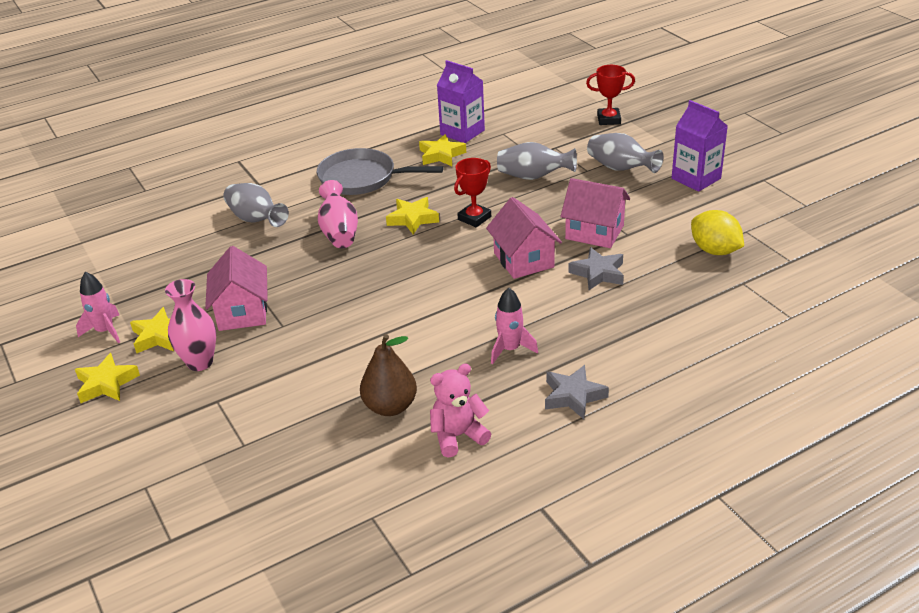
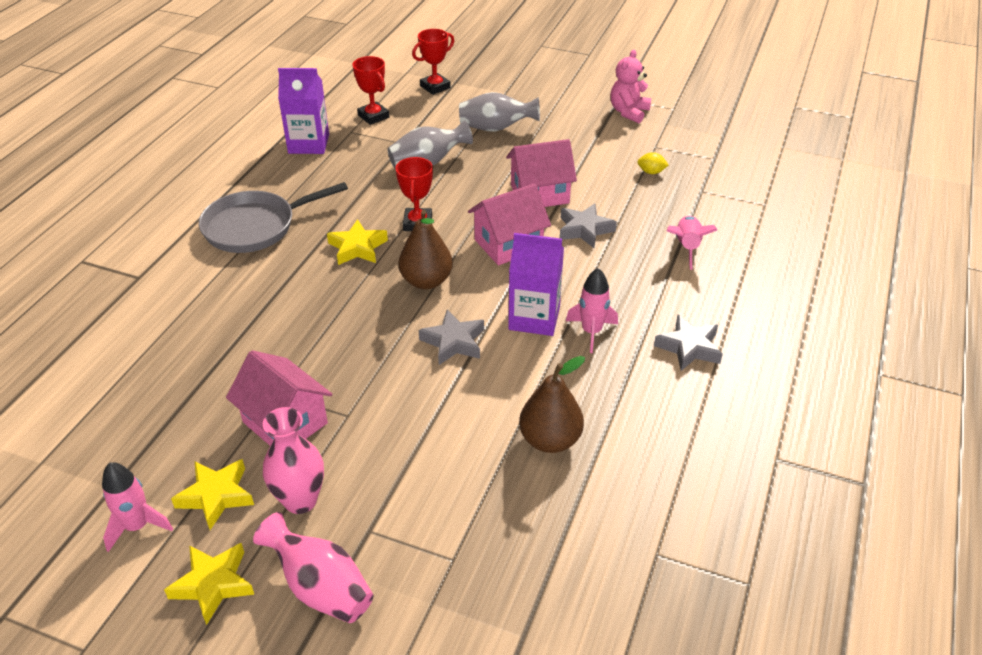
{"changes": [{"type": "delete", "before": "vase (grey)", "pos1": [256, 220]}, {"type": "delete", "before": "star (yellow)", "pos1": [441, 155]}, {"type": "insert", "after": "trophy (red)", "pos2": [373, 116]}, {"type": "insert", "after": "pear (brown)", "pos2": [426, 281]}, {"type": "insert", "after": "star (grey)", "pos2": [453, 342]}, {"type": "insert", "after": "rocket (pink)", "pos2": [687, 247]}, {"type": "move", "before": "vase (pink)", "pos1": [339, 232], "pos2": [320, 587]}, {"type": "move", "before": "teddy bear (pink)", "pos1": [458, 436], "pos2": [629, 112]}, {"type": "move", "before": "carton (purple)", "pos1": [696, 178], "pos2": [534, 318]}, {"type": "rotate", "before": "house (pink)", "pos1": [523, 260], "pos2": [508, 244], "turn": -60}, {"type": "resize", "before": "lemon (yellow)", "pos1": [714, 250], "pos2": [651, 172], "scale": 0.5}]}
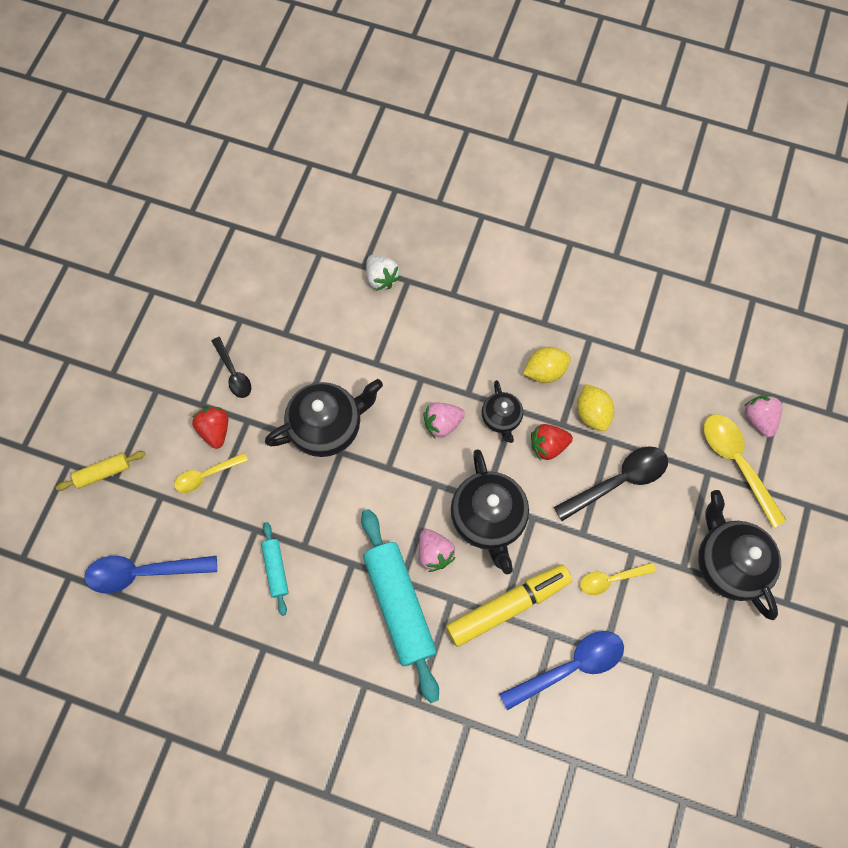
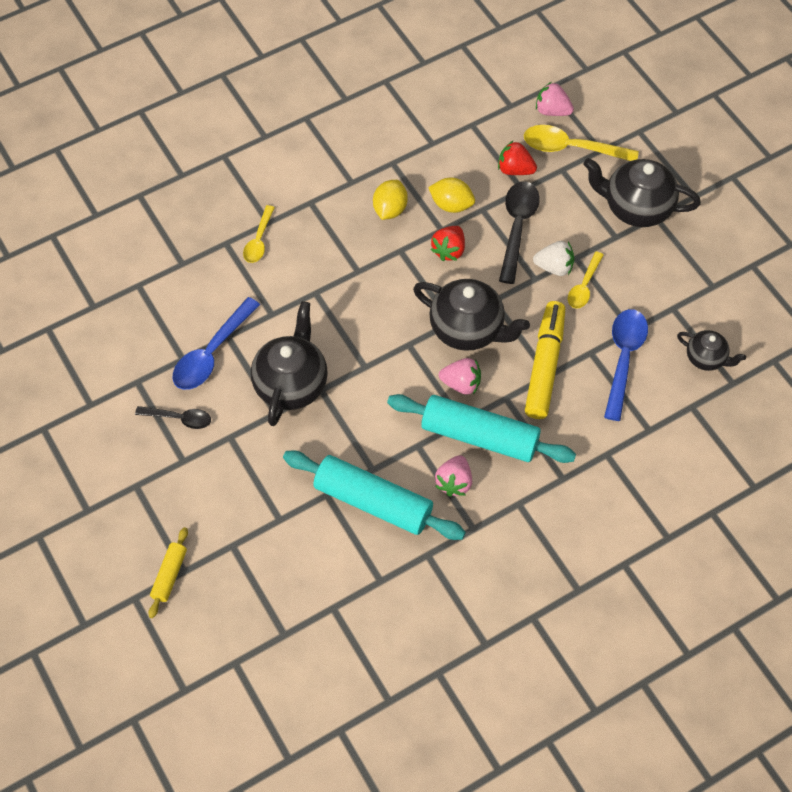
{"changes": [{"type": "move", "before": "spoon (blue)", "pos1": [143, 572], "pos2": [212, 353]}, {"type": "move", "before": "spoon (yellow)", "pos1": [206, 475], "pos2": [259, 240]}, {"type": "move", "before": "strawberry (red)", "pos1": [215, 430], "pos2": [515, 169]}, {"type": "move", "before": "strawberry (white)", "pos1": [381, 278], "pos2": [554, 267]}, {"type": "move", "before": "strawberry (pink)", "pos1": [442, 423], "pos2": [454, 482]}, {"type": "move", "before": "teapot (black)", "pos1": [501, 418], "pos2": [706, 358]}, {"type": "resize", "before": "rolling pin (turquoise)", "pos1": [276, 569], "pos2": [373, 502], "scale": 2.07}]}
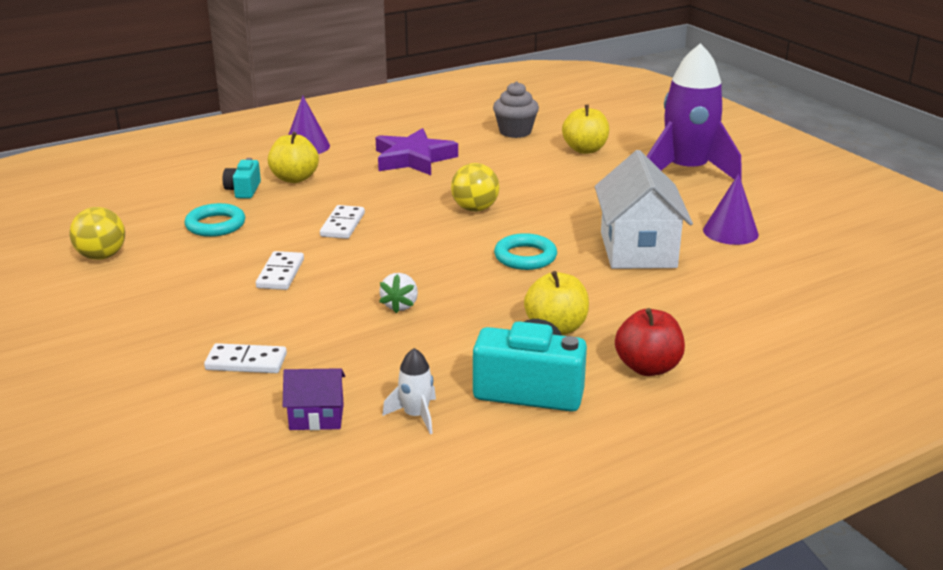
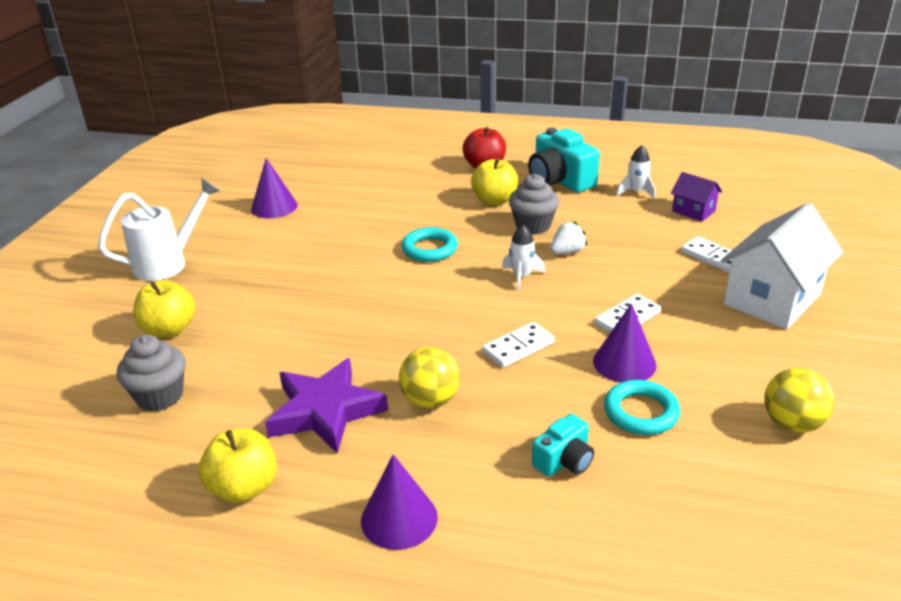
{"changes": [{"type": "insert", "after": "rocket (white)", "pos2": [521, 276]}, {"type": "insert", "after": "cupcake (grey)", "pos2": [533, 226]}, {"type": "insert", "after": "cone (purple)", "pos2": [624, 363]}, {"type": "move", "before": "apple (yellow)", "pos1": [294, 178], "pos2": [244, 488]}, {"type": "move", "before": "ball (yellow)", "pos1": [475, 209], "pos2": [430, 400]}, {"type": "move", "before": "house (white)", "pos1": [637, 250], "pos2": [772, 299]}, {"type": "replace", "before": "rocket (purple)", "after": "watering can (white)", "pos1": [686, 171], "pos2": [169, 263]}]}
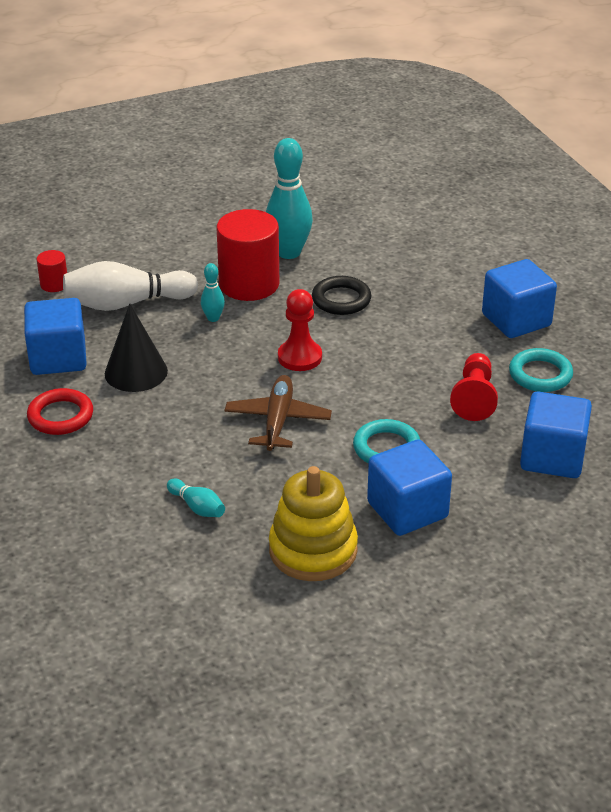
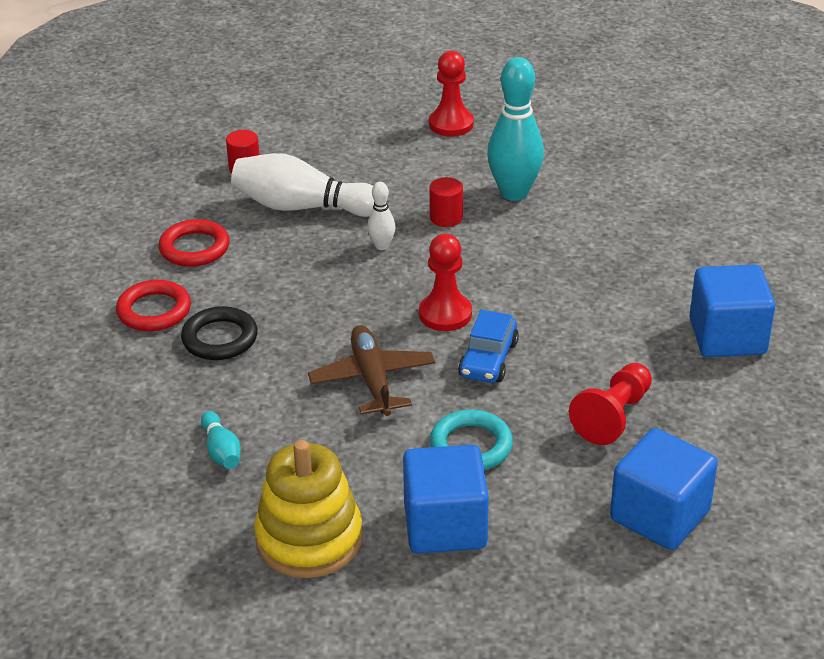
{"changes": [{"type": "delete", "before": "cone (black)", "pos1": [136, 372]}, {"type": "delete", "before": "ring (turquoise)", "pos1": [540, 374]}, {"type": "insert", "after": "pawn (red)", "pos2": [451, 124]}, {"type": "insert", "after": "car (blue)", "pos2": [488, 359]}, {"type": "move", "before": "ring (black)", "pos1": [341, 300], "pos2": [220, 338]}, {"type": "replace", "before": "cube (blue)", "after": "ring (red)", "pos1": [58, 358], "pos2": [194, 248]}, {"type": "recolor", "before": "bowling pin (turquoise)", "after": "bowling pin (white)", "pos1": [213, 318], "pos2": [382, 246]}, {"type": "rotate", "before": "plane (brown)", "pos1": [278, 420], "pos2": [372, 379], "turn": -45}, {"type": "resize", "before": "cylinder (red)", "pos1": [249, 284], "pos2": [446, 218], "scale": 0.46}]}
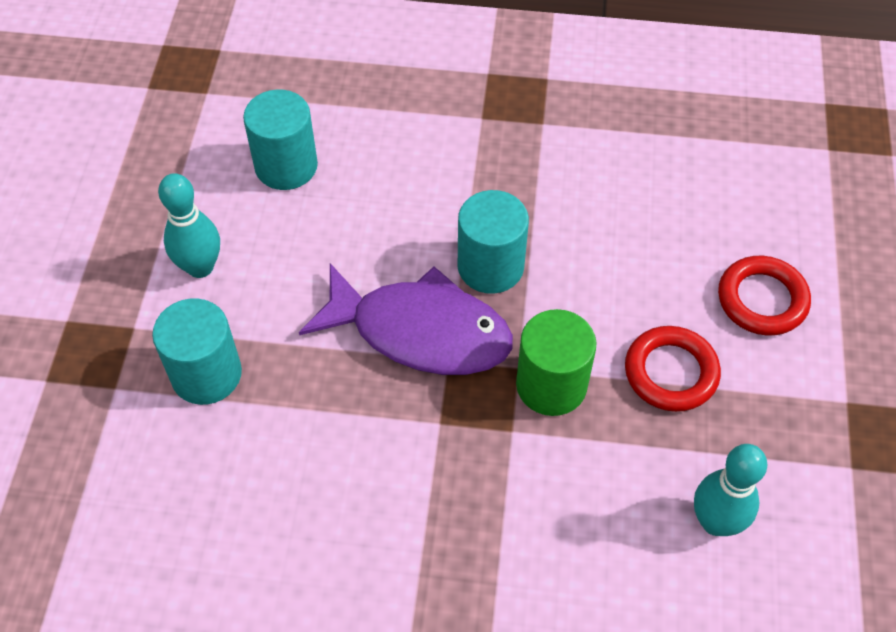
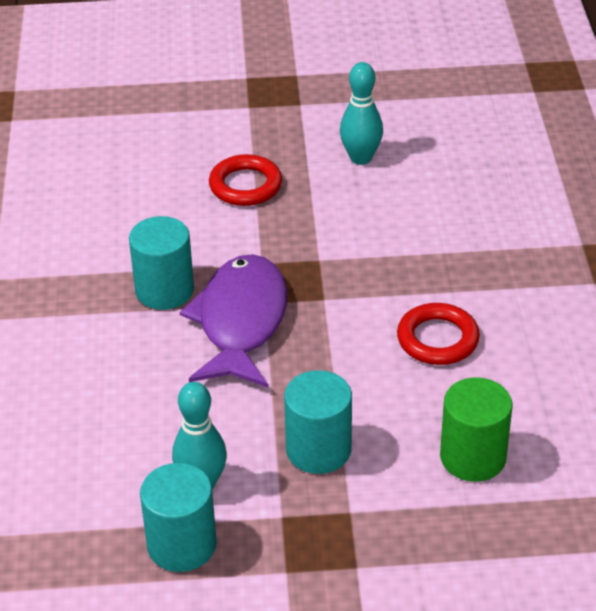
{"changes": [{"type": "move", "before": "cylinder (turquoise)", "pos1": [286, 166], "pos2": [182, 545]}, {"type": "move", "before": "cylinder (green)", "pos1": [551, 385], "pos2": [473, 457]}, {"type": "move", "before": "ring (red)", "pos1": [762, 300], "pos2": [437, 339]}]}
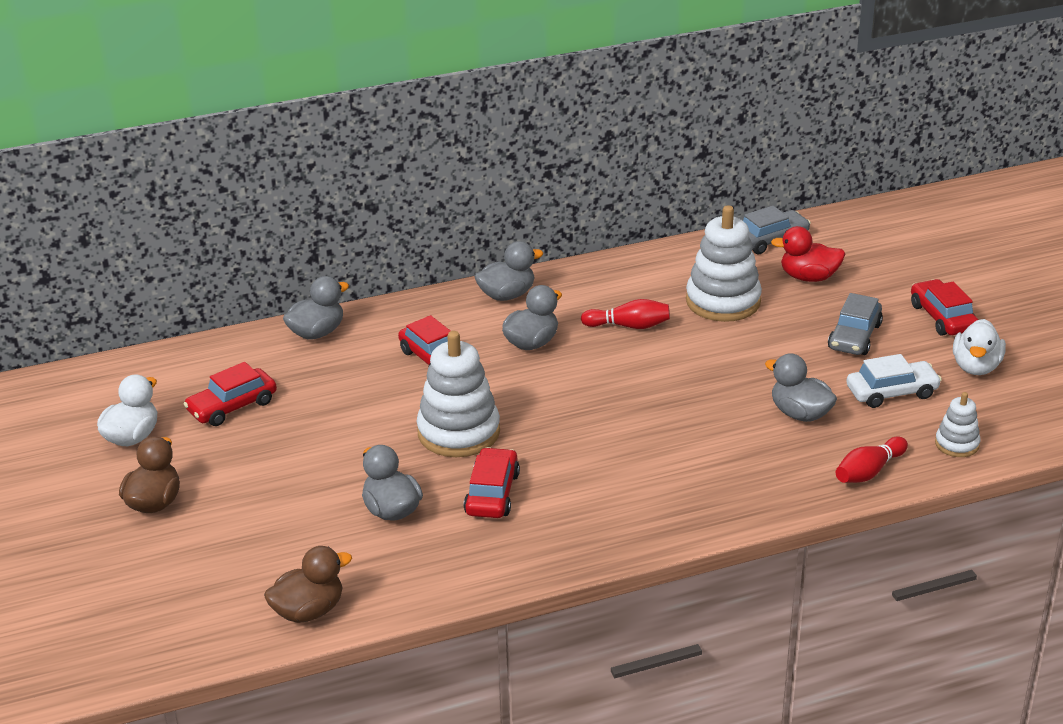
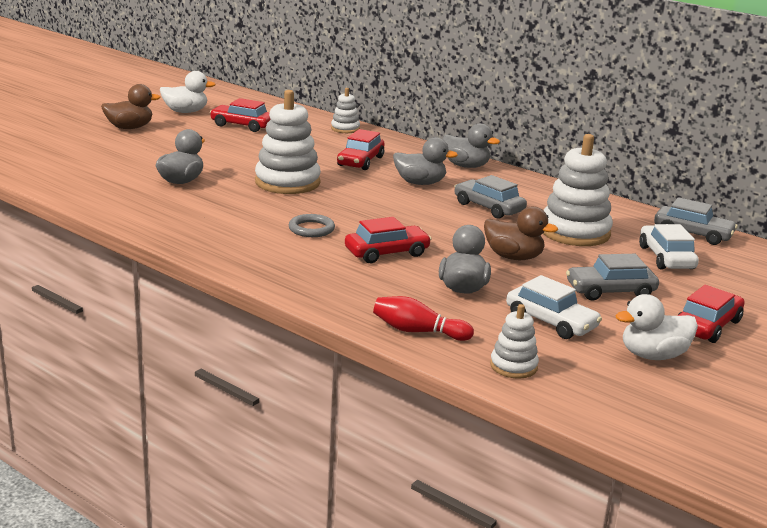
{"changes": [{"type": "insert", "after": "ring (grey)", "pos2": [311, 229]}, {"type": "move", "before": "duck (brown)", "pos1": [309, 611], "pos2": [513, 257]}, {"type": "move", "before": "car (red)", "pos1": [492, 493], "pos2": [387, 253]}, {"type": "replace", "before": "duck (grey)", "after": "stacking toy (white)", "pos1": [317, 333], "pos2": [345, 129]}, {"type": "replace", "before": "bowling pin (red)", "after": "car (grey)", "pos1": [629, 326], "pos2": [488, 207]}, {"type": "replace", "before": "duck (red)", "after": "car (white)", "pos1": [808, 277], "pos2": [666, 258]}]}
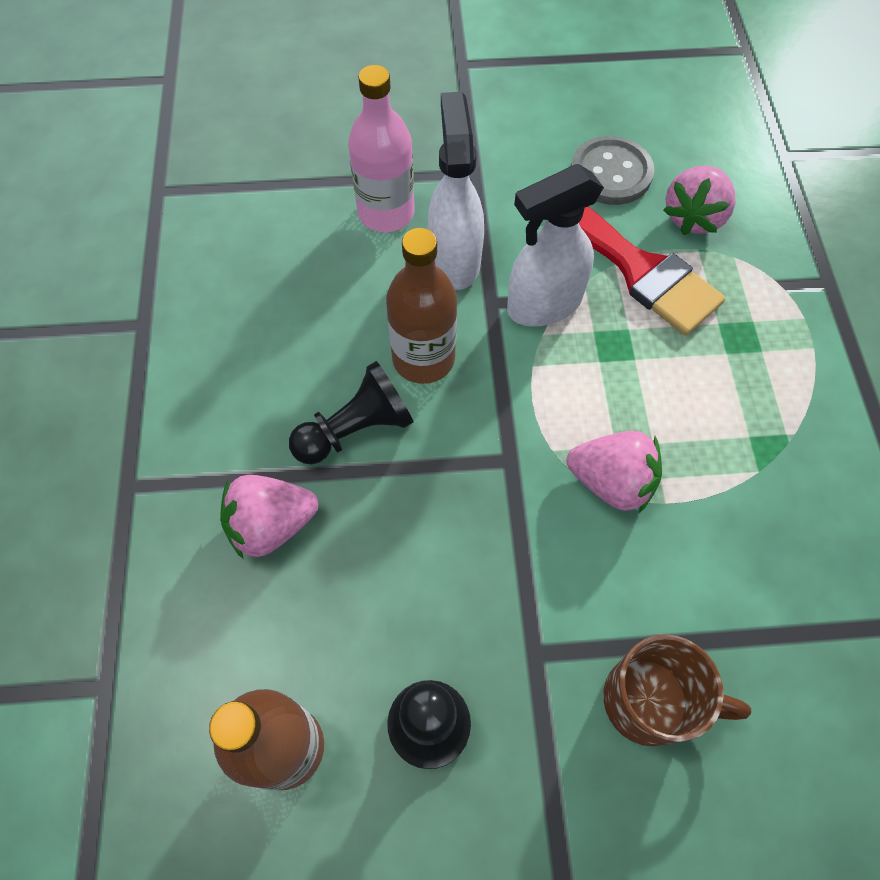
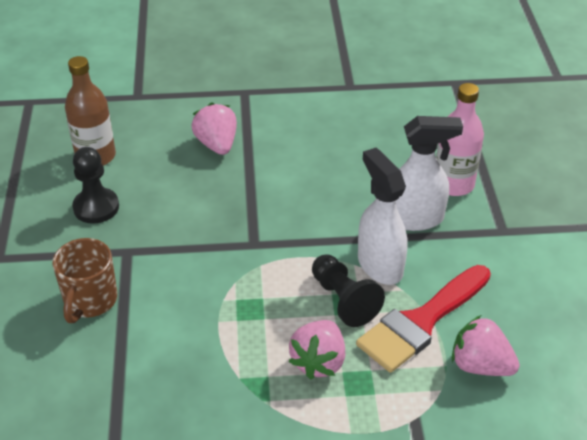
{"changes": [{"type": "delete", "before": "bottle (brown)", "pos1": [423, 359]}, {"type": "delete", "before": "button (grey)", "pos1": [611, 173]}, {"type": "move", "before": "pawn (black)", "pos1": [356, 429], "pos2": [343, 300]}, {"type": "move", "before": "strawberry (pink)", "pos1": [611, 482], "pos2": [318, 362]}]}
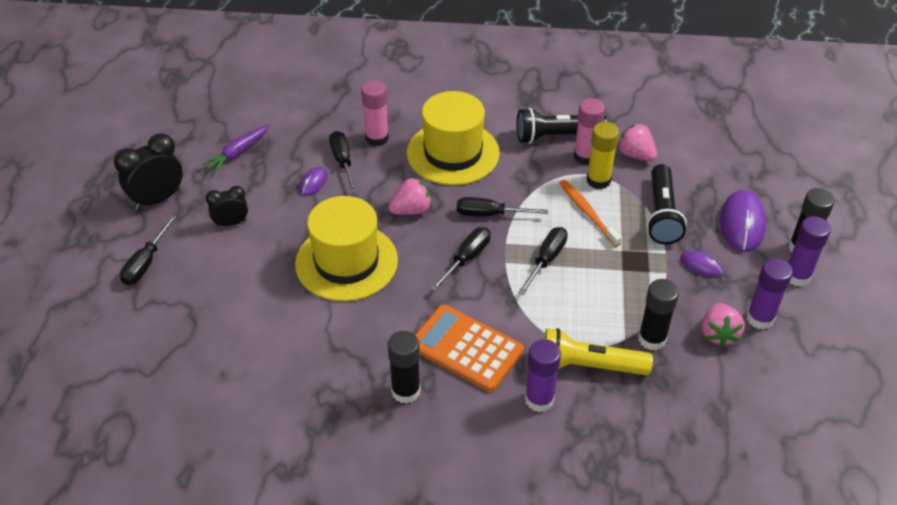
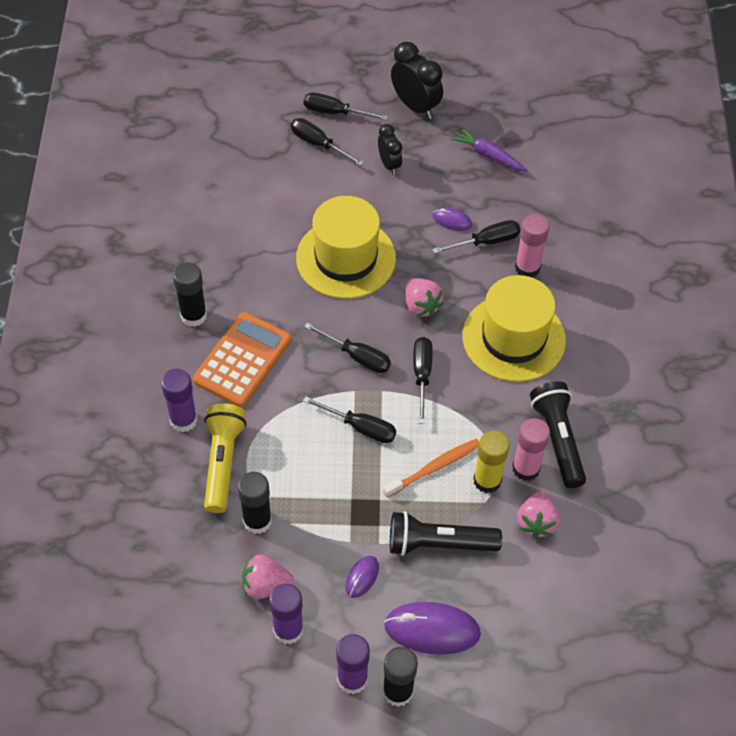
{"changes": [{"type": "insert", "after": "screwdriver (black)", "pos2": [318, 144]}, {"type": "rotate", "before": "strawberry (pink)", "pos1": [635, 155], "pos2": [536, 522], "turn": 150}]}
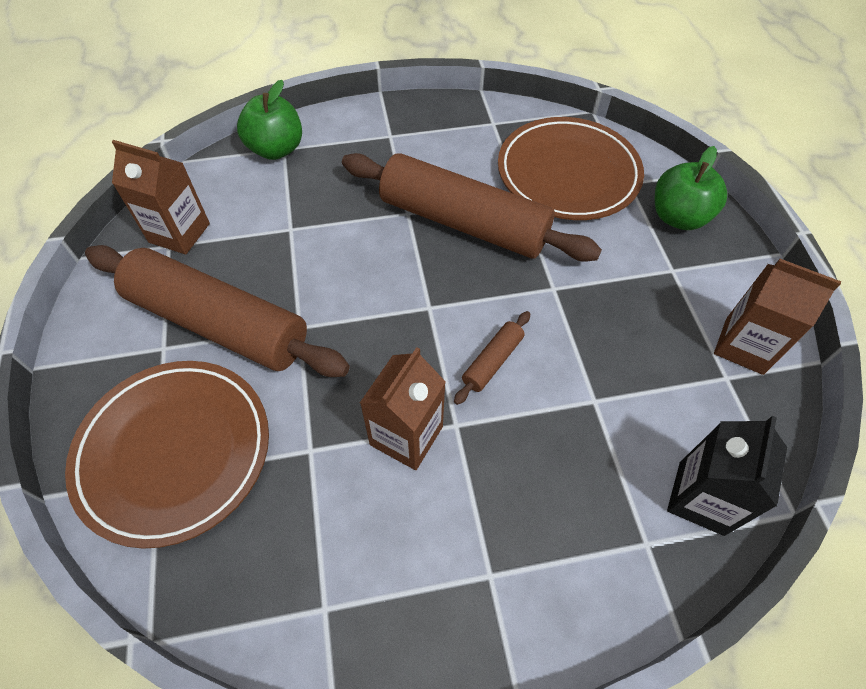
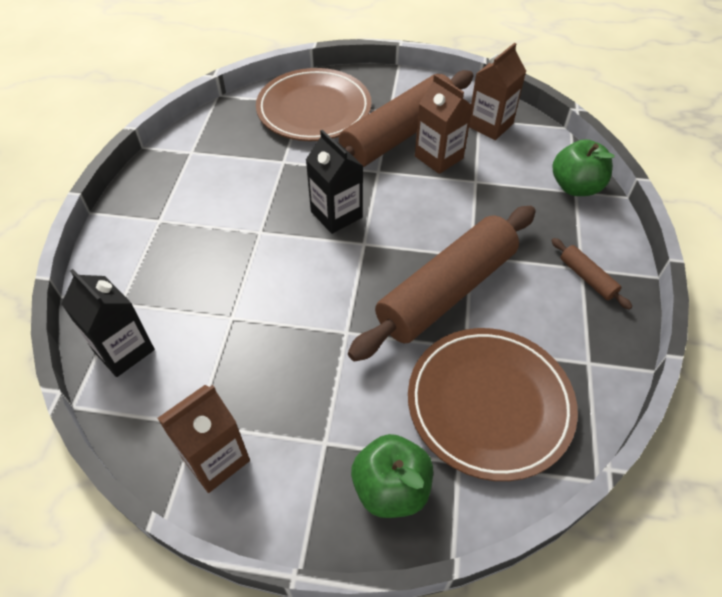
{"changes": [{"type": "insert", "after": "carton (black)", "pos2": [336, 214]}, {"type": "move", "before": "carton (brown)", "pos1": [406, 435], "pos2": [439, 157]}, {"type": "move", "before": "rolling pin (brown)", "pos1": [492, 361], "pos2": [587, 278]}]}
